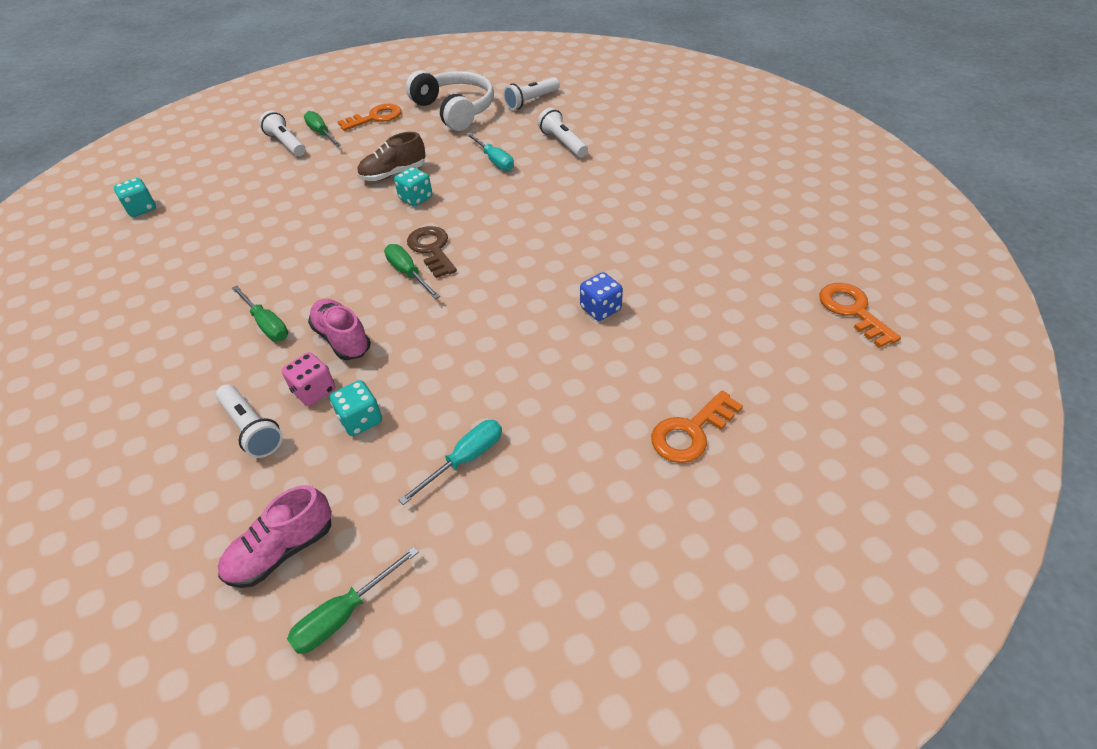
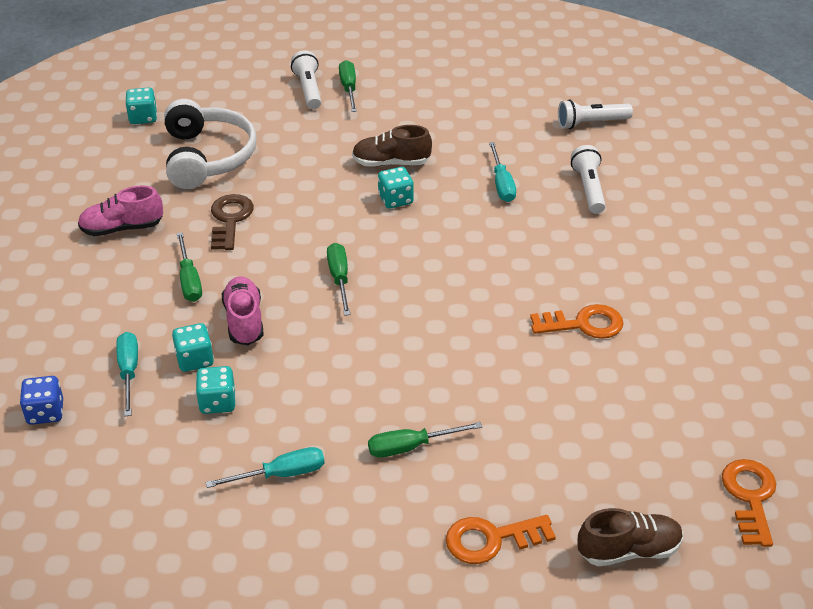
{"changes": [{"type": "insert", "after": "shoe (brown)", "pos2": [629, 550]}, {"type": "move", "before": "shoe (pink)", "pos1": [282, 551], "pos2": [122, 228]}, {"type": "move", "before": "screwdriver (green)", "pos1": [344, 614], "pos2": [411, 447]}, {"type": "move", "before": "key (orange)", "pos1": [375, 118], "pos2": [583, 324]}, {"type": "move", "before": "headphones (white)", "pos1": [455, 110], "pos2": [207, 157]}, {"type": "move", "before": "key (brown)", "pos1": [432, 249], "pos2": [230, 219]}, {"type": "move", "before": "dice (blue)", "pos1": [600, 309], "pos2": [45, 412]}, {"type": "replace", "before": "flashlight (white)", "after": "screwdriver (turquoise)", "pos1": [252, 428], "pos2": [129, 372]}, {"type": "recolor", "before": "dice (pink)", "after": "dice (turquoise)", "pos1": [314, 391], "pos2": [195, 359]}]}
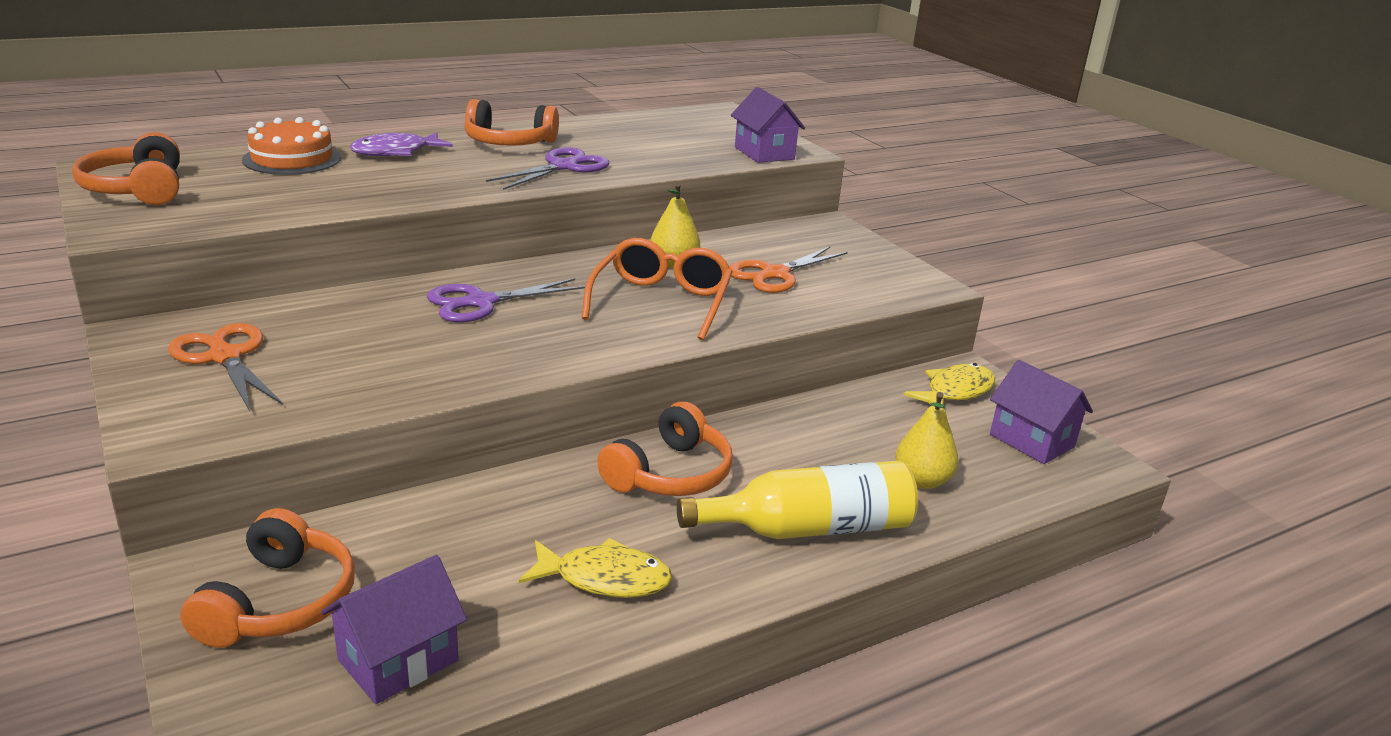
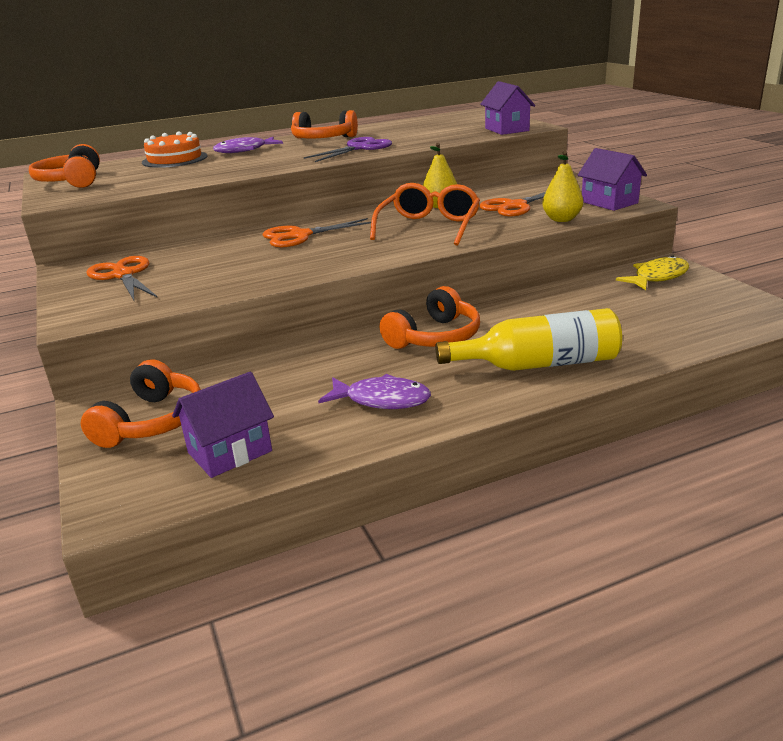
{"changes": [{"type": "move", "before": "pear (yellow)", "pos1": [922, 480], "pos2": [561, 219]}, {"type": "move", "before": "house (purple)", "pos1": [1031, 441], "pos2": [609, 202]}, {"type": "recolor", "before": "scissors (purple)", "after": "scissors (orange)", "pos1": [480, 302], "pos2": [299, 236]}, {"type": "recolor", "before": "fish (yellow)", "after": "fish (purple)", "pos1": [604, 579], "pos2": [382, 400]}]}
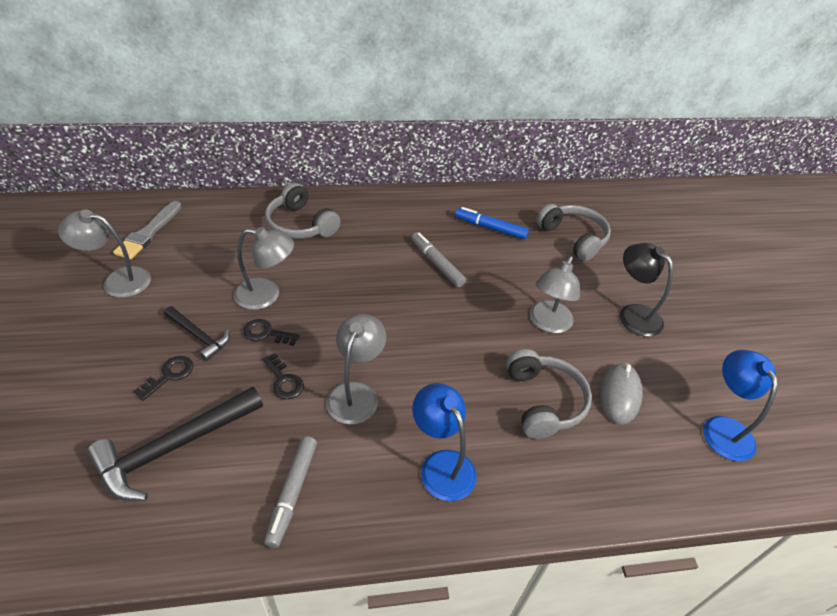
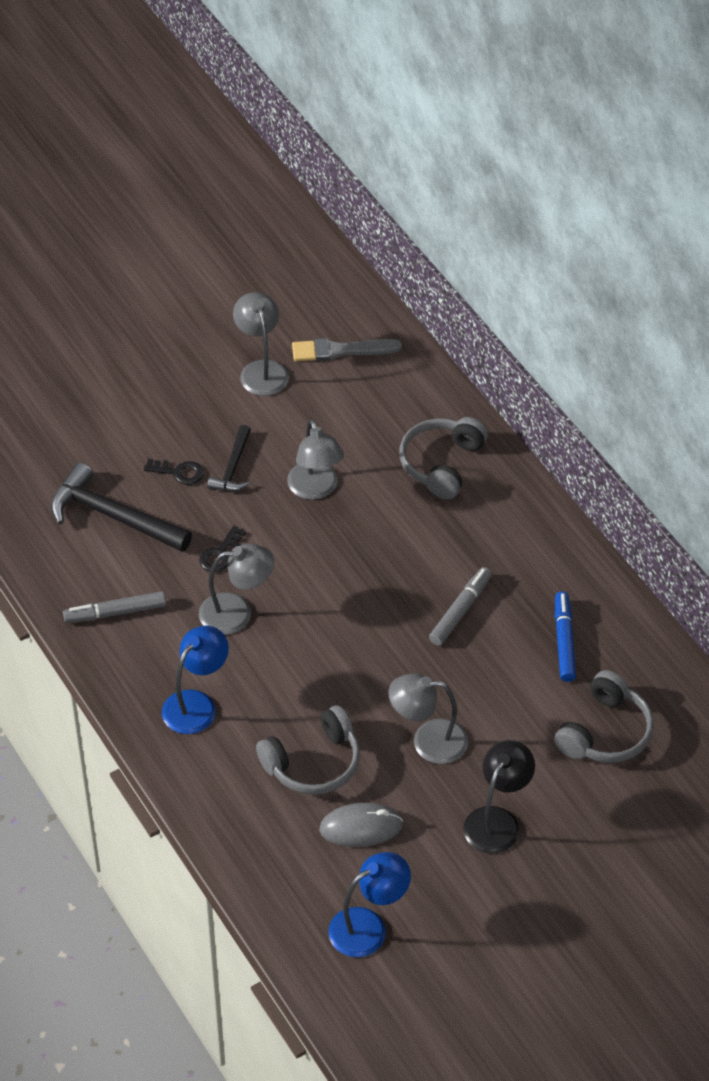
{"changes": [{"type": "delete", "before": "key (black)", "pos1": [266, 333]}]}
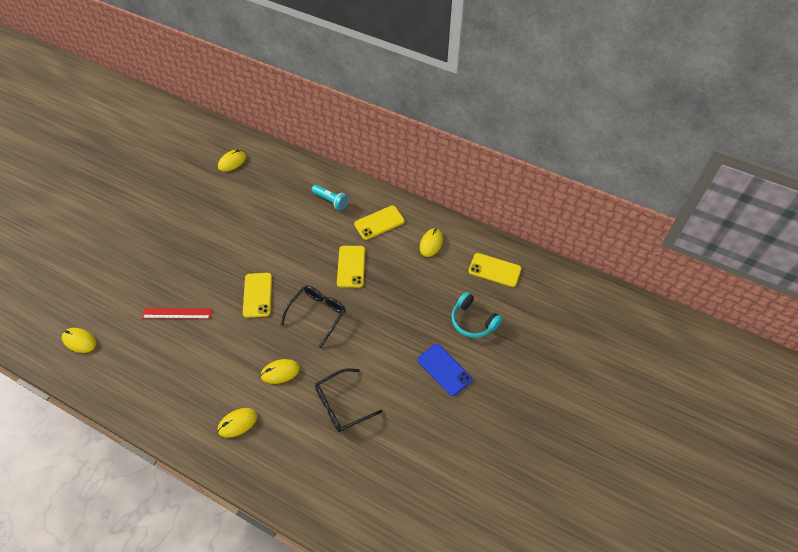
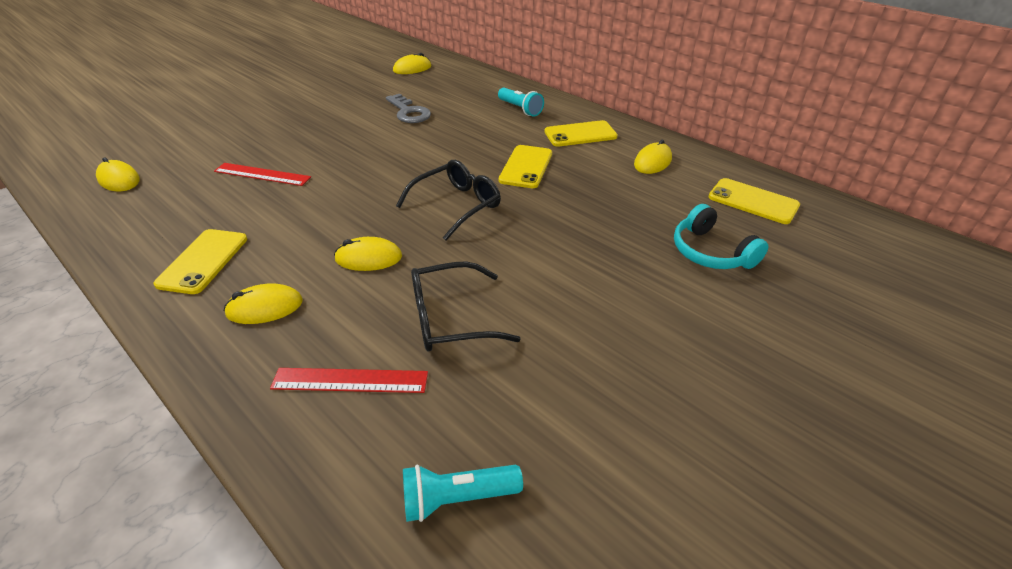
{"changes": [{"type": "delete", "before": "phone (blue)", "pos1": [444, 369]}, {"type": "insert", "after": "ruler (red)", "pos2": [350, 380]}, {"type": "insert", "after": "key (grey)", "pos2": [409, 112]}, {"type": "insert", "after": "flashlight (turquoise)", "pos2": [457, 498]}, {"type": "move", "before": "phone (yellow)", "pos1": [257, 295], "pos2": [203, 261]}]}
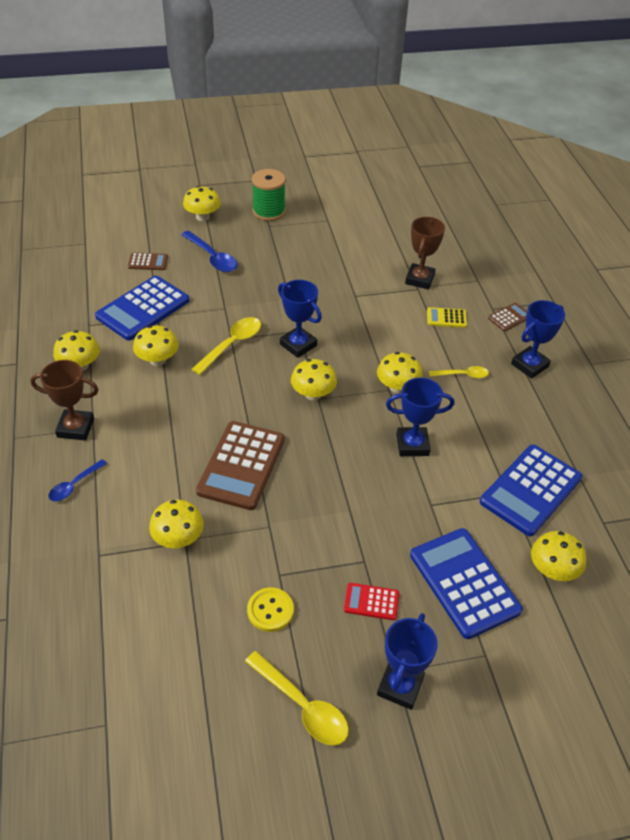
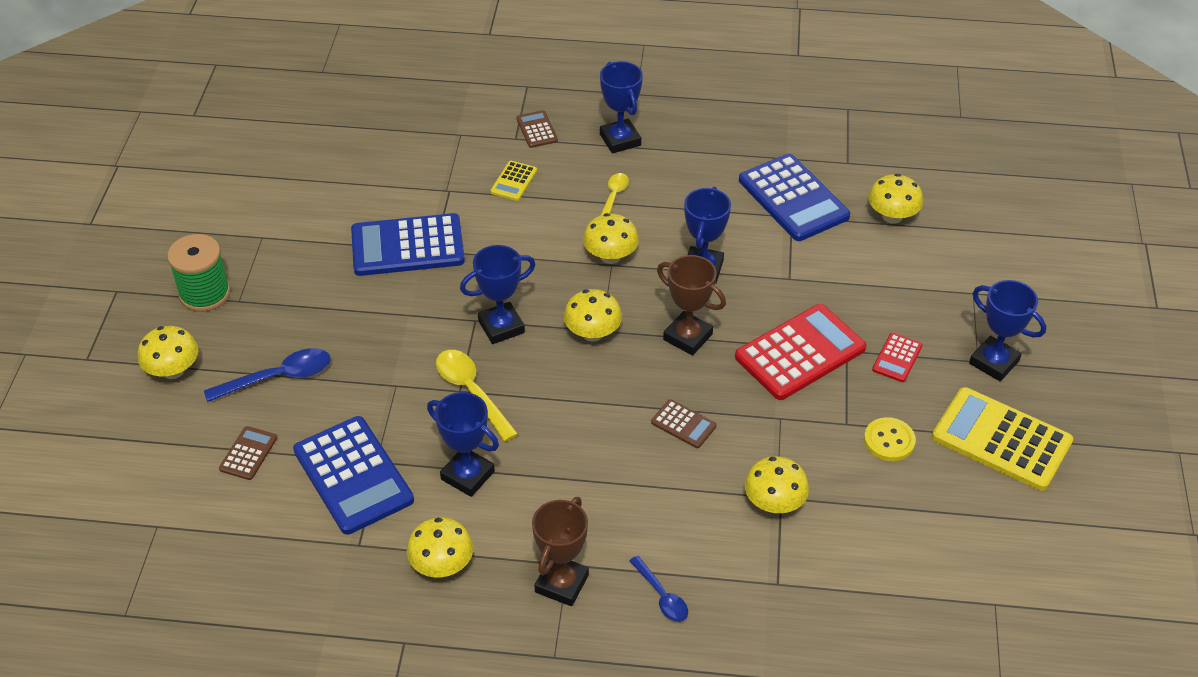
{"changes": [{"type": "insert", "after": "calculator (red)", "pos2": [800, 353]}, {"type": "move", "before": "trophy (brown)", "pos1": [419, 279], "pos2": [687, 337]}, {"type": "move", "before": "calculator (blue)", "pos1": [464, 582], "pos2": [407, 246]}, {"type": "replace", "before": "mushroom (yellow)", "after": "trophy (blue)", "pos1": [157, 360], "pos2": [467, 475]}, {"type": "replace", "before": "spoon (yellow)", "after": "calculator (yellow)", "pos1": [302, 706], "pos2": [1001, 439]}, {"type": "resize", "before": "calculator (brown)", "pos1": [241, 465], "pos2": [683, 424], "scale": 0.47}]}
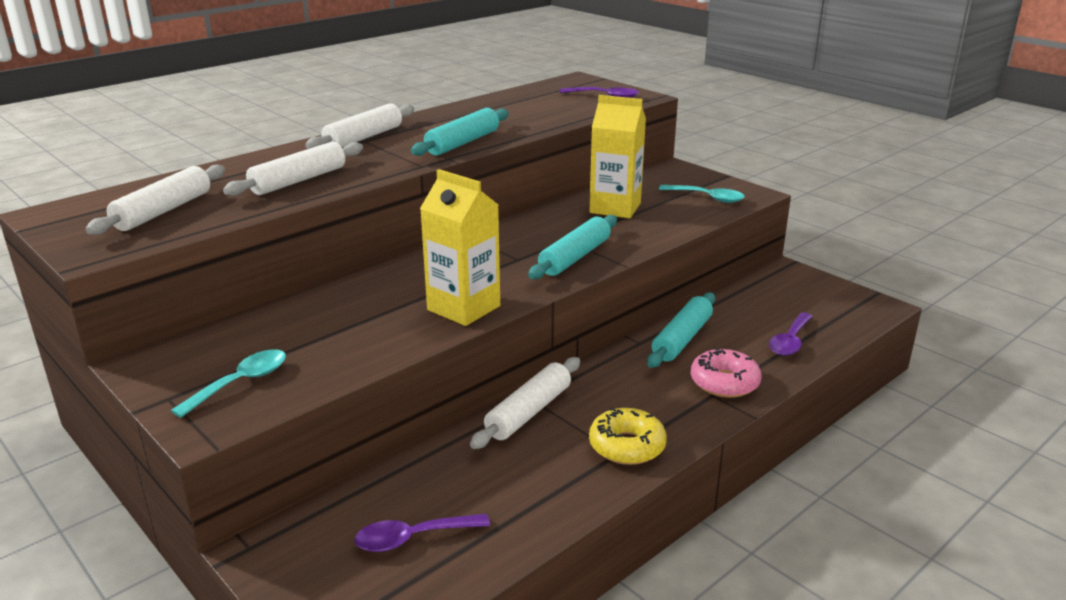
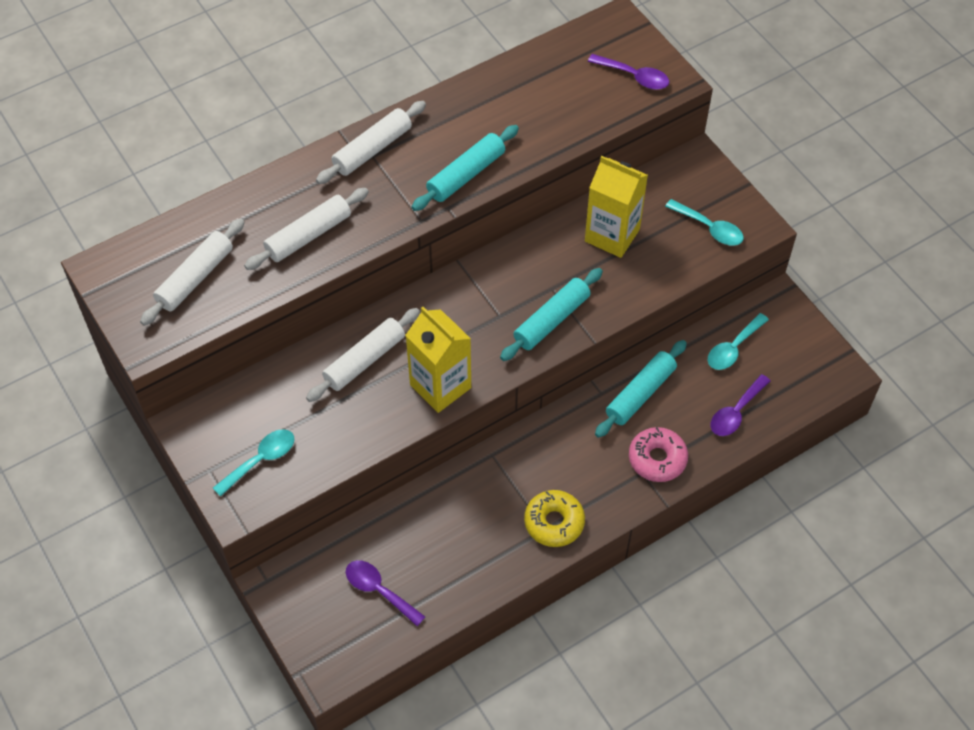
{"changes": [{"type": "insert", "after": "spoon (turquoise)", "pos2": [733, 348]}, {"type": "move", "before": "rolling pin (white)", "pos1": [529, 412], "pos2": [364, 360]}, {"type": "rotate", "before": "spoon (purple)", "pos1": [413, 538], "pos2": [379, 590], "turn": 45}]}
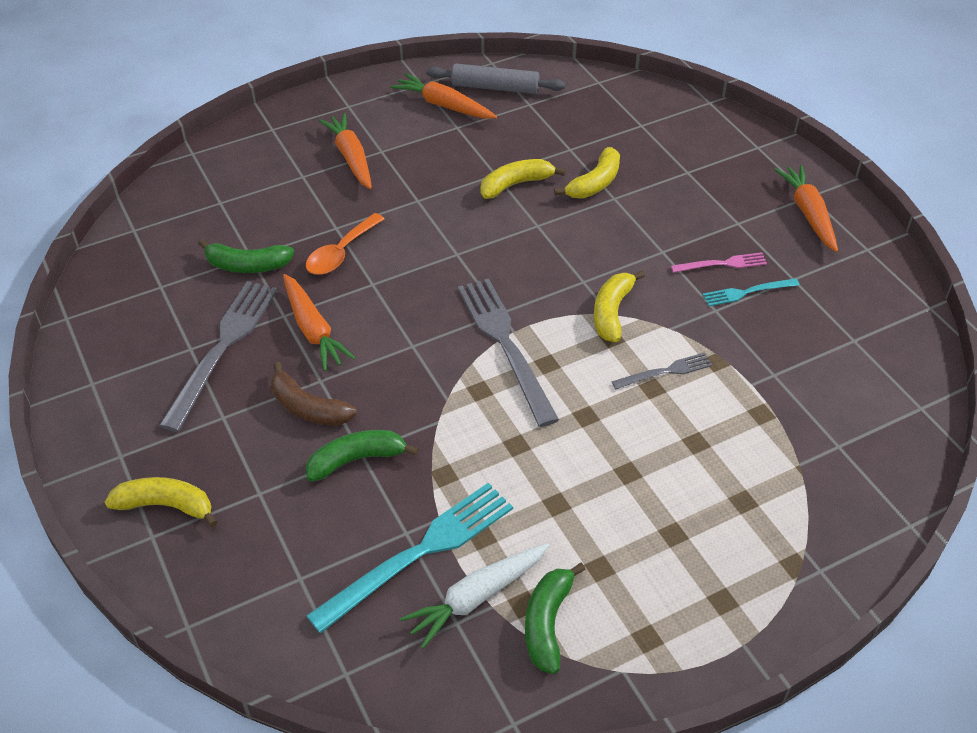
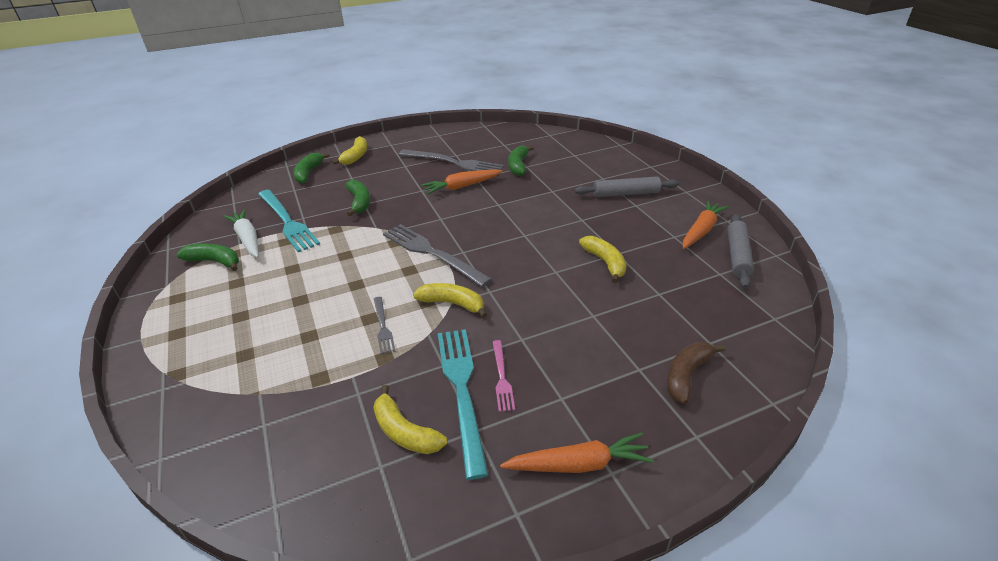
{"changes": [{"type": "delete", "before": "spoon (orange)", "pos1": [341, 253]}, {"type": "insert", "after": "banana (green)", "pos2": [308, 173]}, {"type": "move", "before": "banana (brown)", "pos1": [308, 408], "pos2": [686, 375]}, {"type": "move", "before": "banana (yellow)", "pos1": [595, 183], "pos2": [404, 432]}, {"type": "replace", "before": "carrot (orange)", "after": "rolling pin (grey)", "pos1": [351, 157], "pos2": [626, 194]}, {"type": "rotate", "before": "fork (grey)", "pos1": [505, 344], "pos2": [432, 253], "turn": -120}, {"type": "resize", "before": "fork (turquoise)", "pos1": [747, 292], "pos2": [462, 390], "scale": 1.97}]}
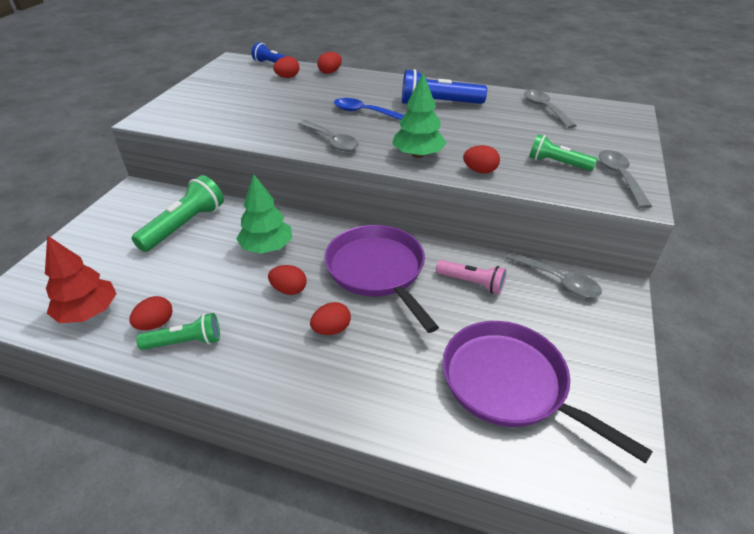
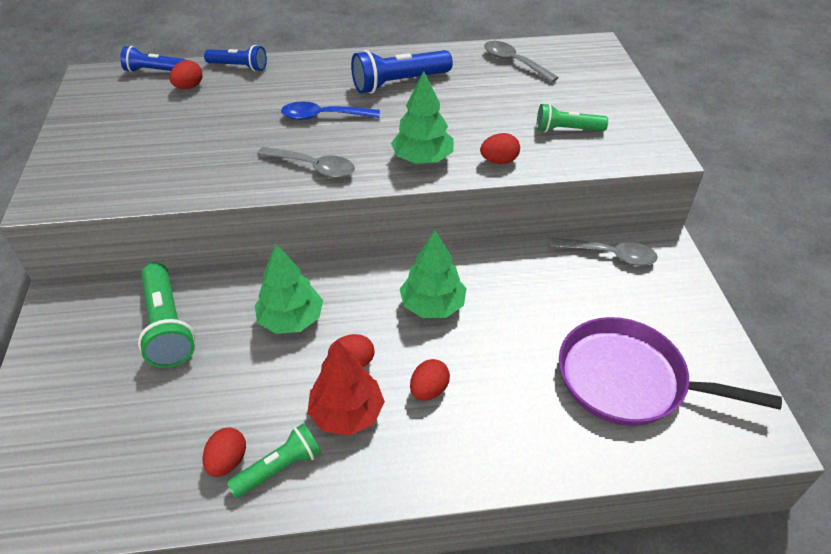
{"changes": [{"type": "delete", "before": "flashlight (pink)", "pos1": [471, 283]}, {"type": "delete", "before": "spoon (grey)", "pos1": [620, 177]}, {"type": "move", "before": "tree (red)", "pos1": [88, 312], "pos2": [347, 413]}, {"type": "replace", "before": "egg (red)", "after": "flashlight (blue)", "pos1": [330, 72], "pos2": [238, 67]}, {"type": "replace", "before": "pan (purple)", "after": "tree (green)", "pos1": [377, 271], "pos2": [432, 305]}, {"type": "rotate", "before": "flashlight (green)", "pos1": [184, 226], "pos2": [167, 326], "turn": 150}]}
